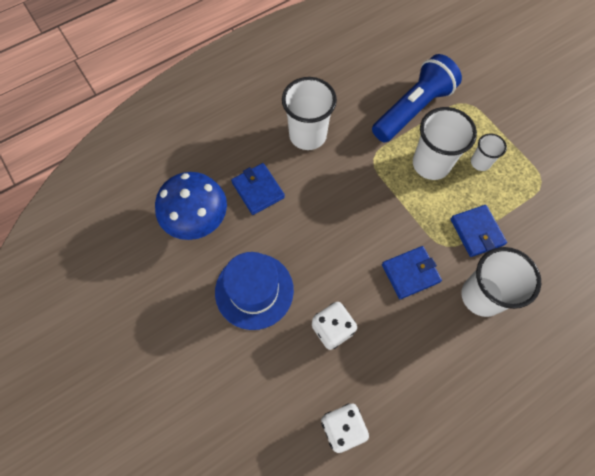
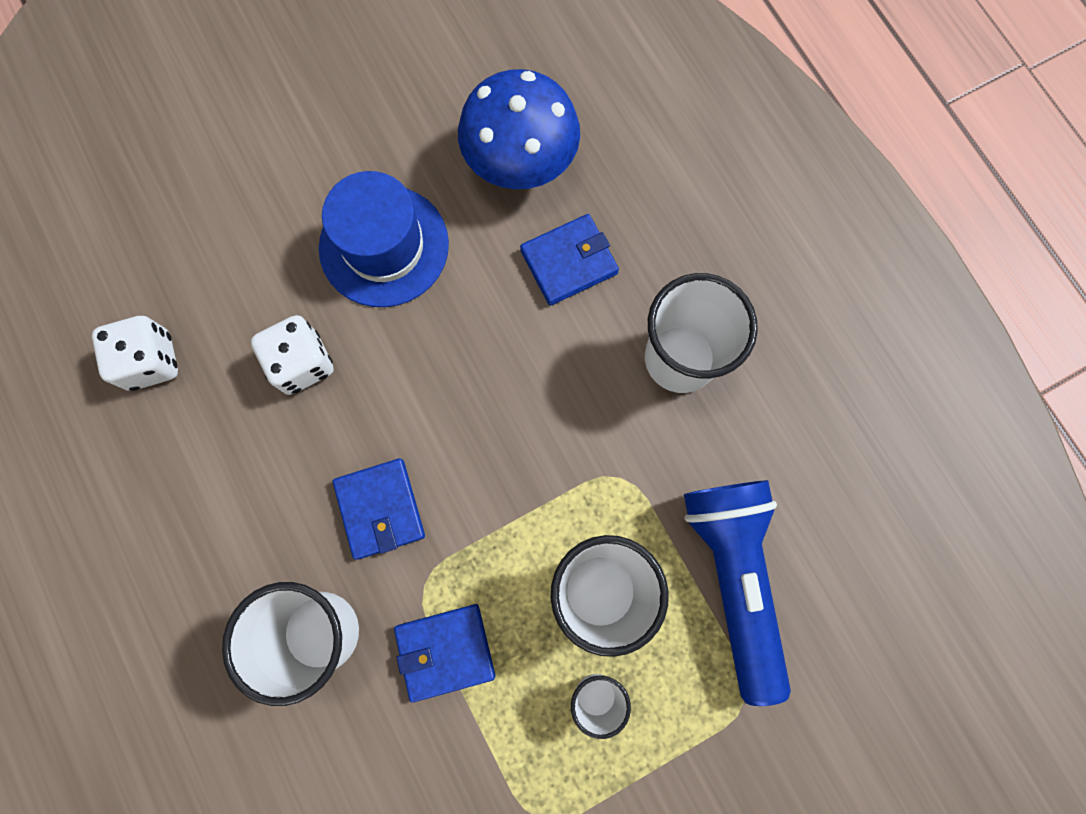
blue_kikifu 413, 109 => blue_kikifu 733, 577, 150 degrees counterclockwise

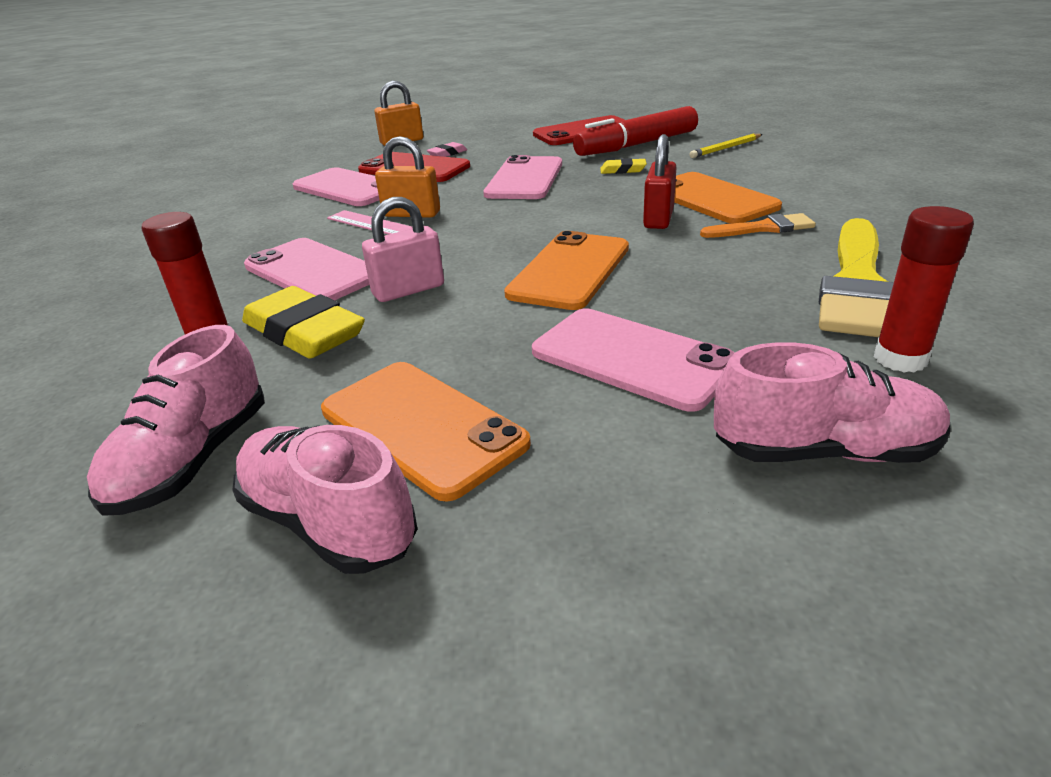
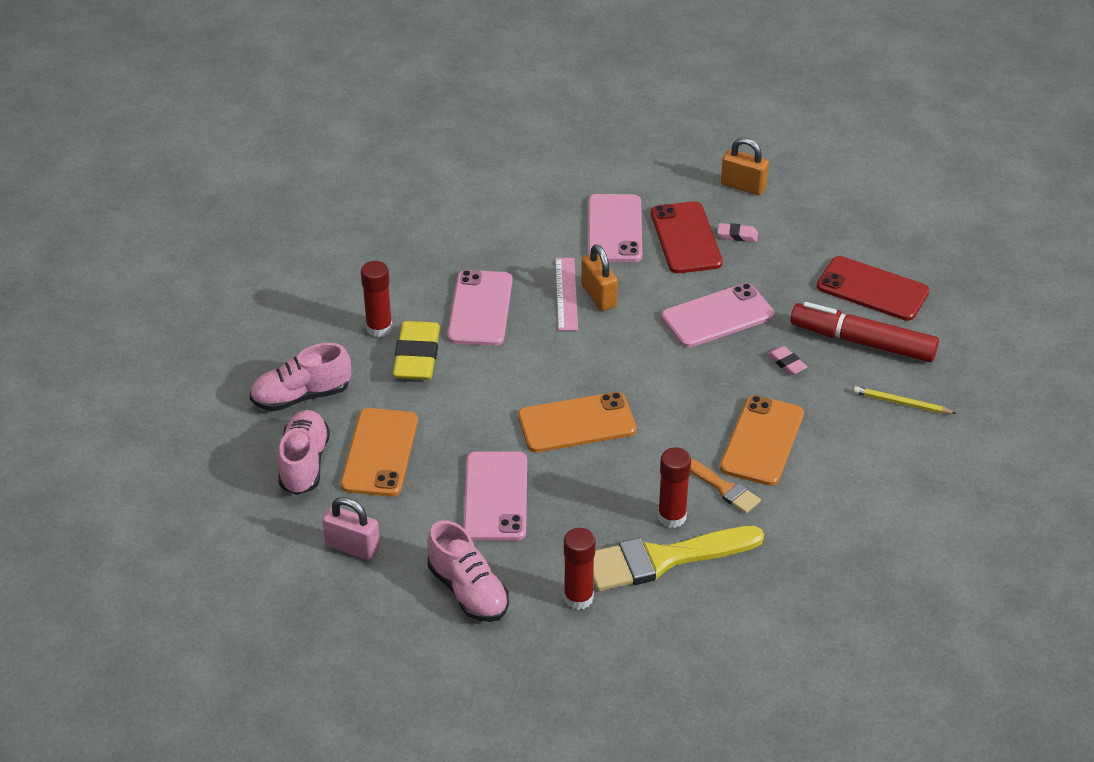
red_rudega 658, 218 => nothing
nothing => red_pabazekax 672, 517
pink_rudega 408, 290 => pink_rudega 353, 547, relocated
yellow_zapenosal 623, 170 => pink_zapenosal 786, 363

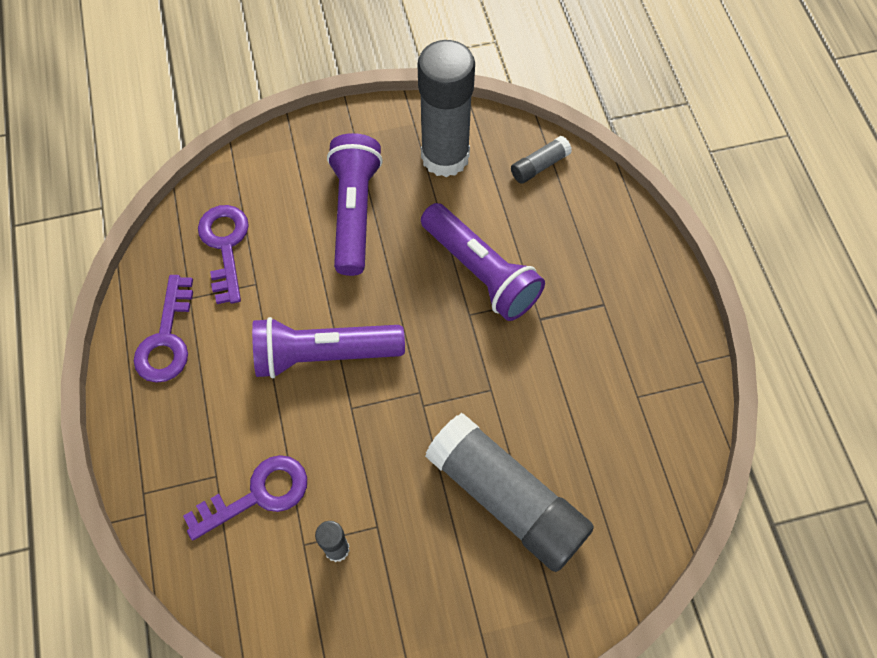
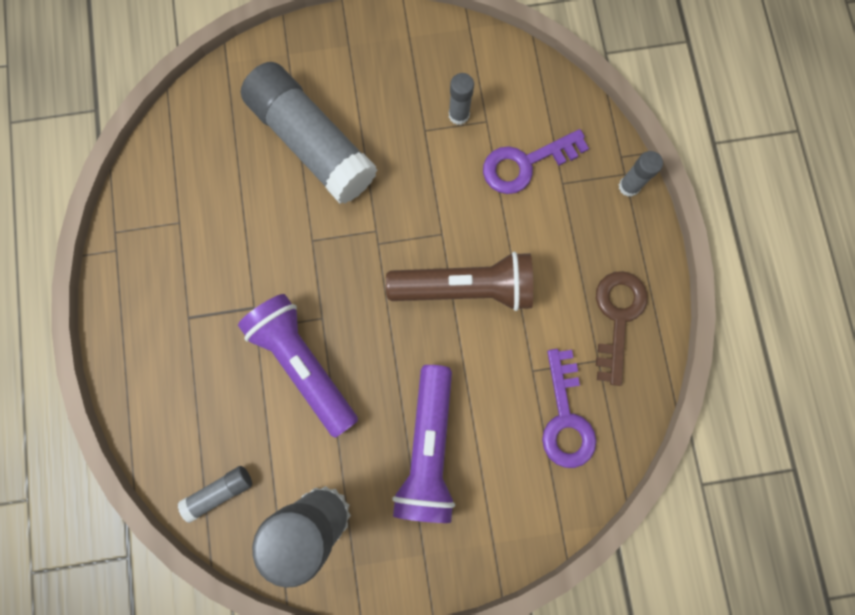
nothing => grey_pabazekax 629, 186
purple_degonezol 167, 338 => brown_degonezol 617, 317
purple_kikifu 324, 354 => brown_kikifu 465, 288

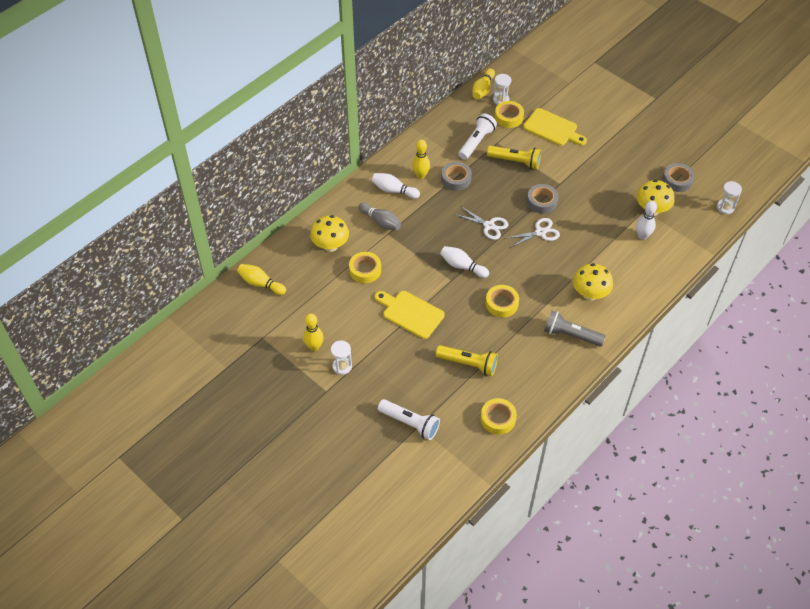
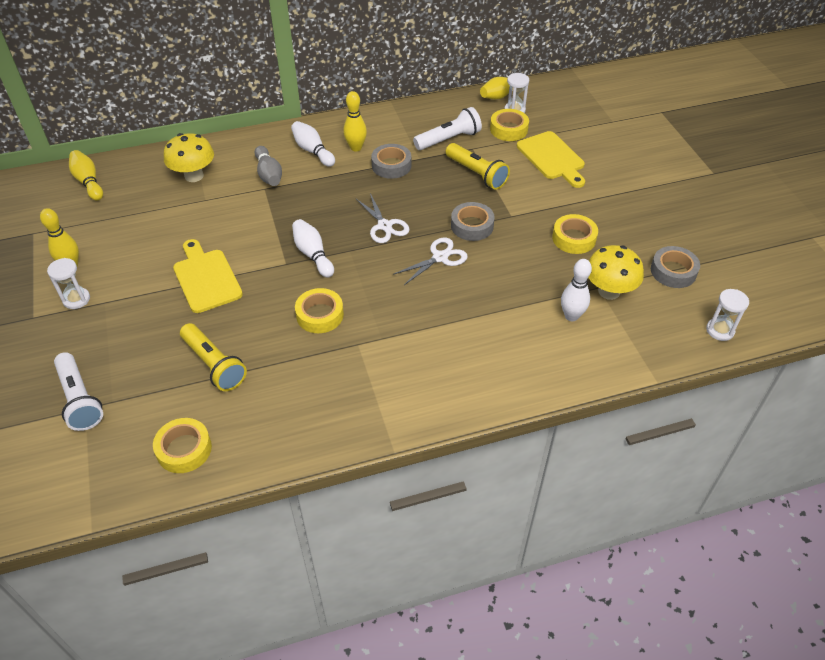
grey_kikifu 571, 335 => nothing
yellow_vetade 590, 294 => nothing
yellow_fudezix 365, 270 => yellow_fudezix 574, 238, relocated
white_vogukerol 540, 232 => white_vogukerol 440, 257, 45 degrees counterclockwise

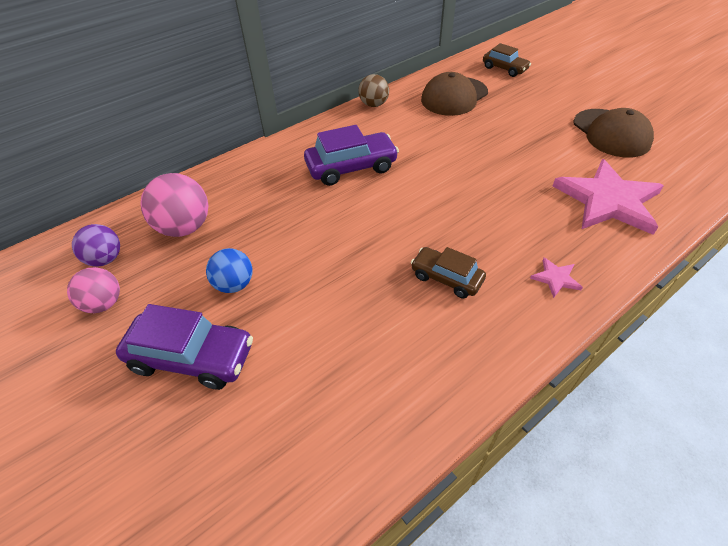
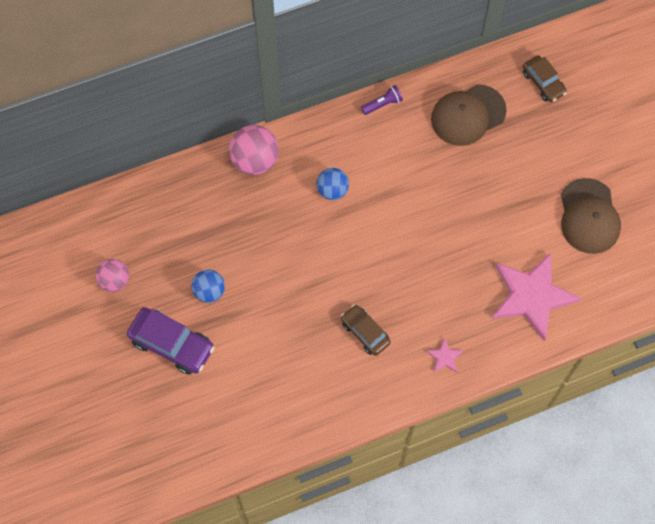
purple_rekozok 105, 259 => nothing
pink_rekozok 185, 227 => pink_rekozok 255, 160, relocated
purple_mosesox 351, 167 => blue_rekozok 332, 190
brown_rekozok 373, 104 => purple_kikifu 382, 104

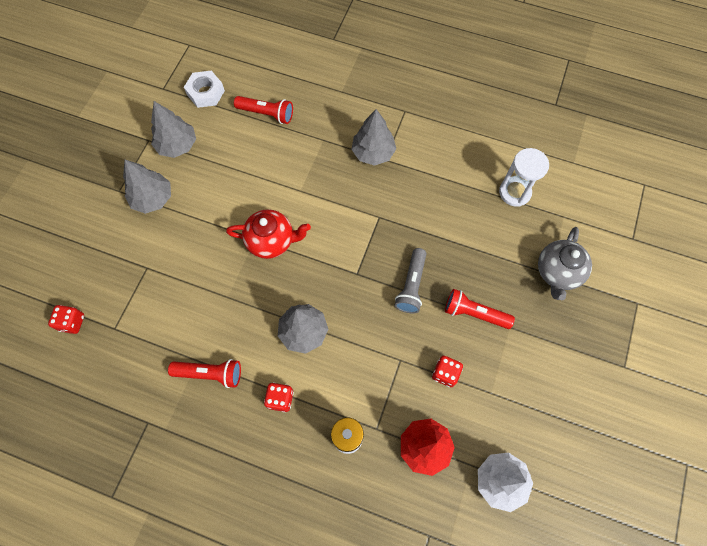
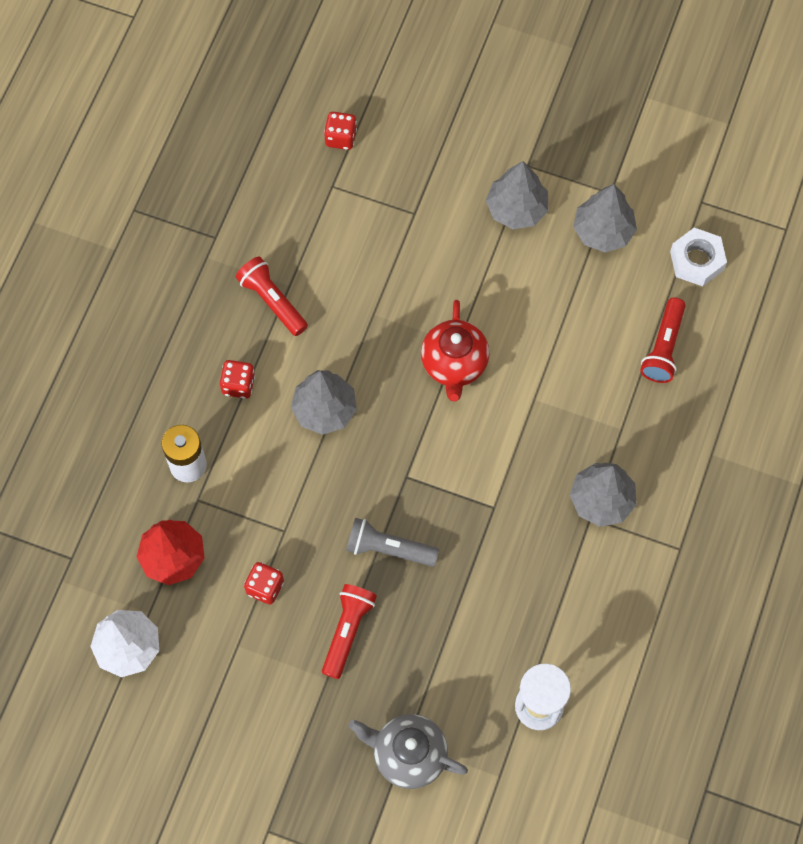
red_kikifu 210, 373 => red_kikifu 272, 301, 135 degrees clockwise

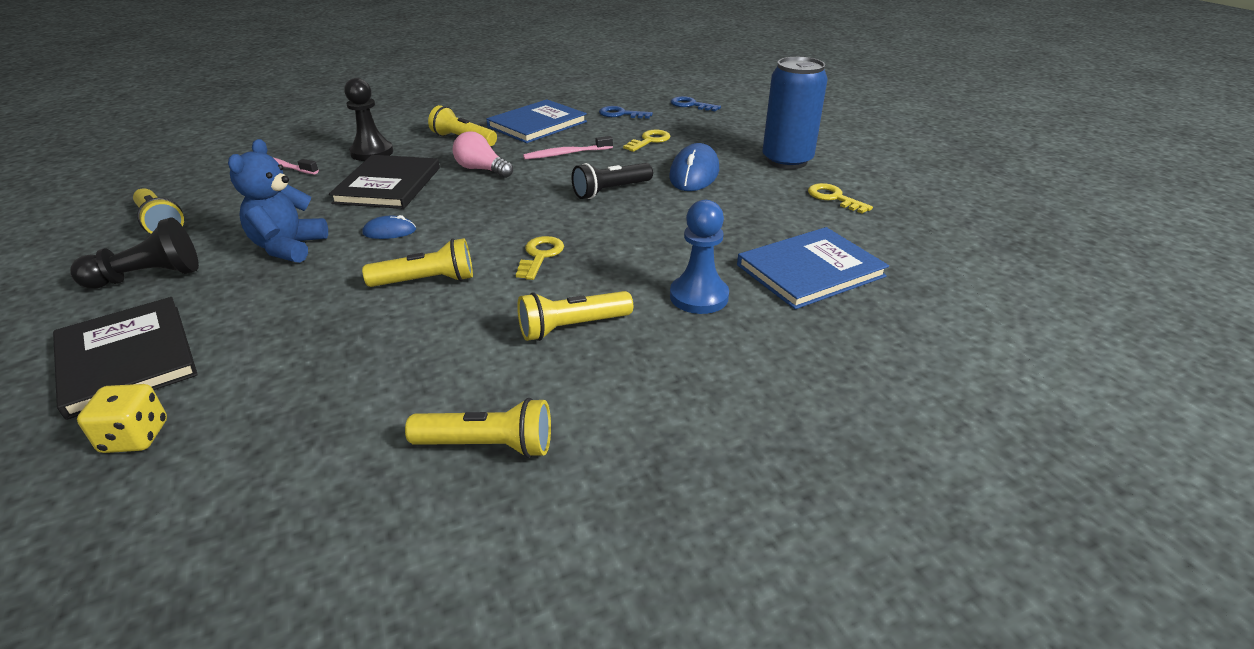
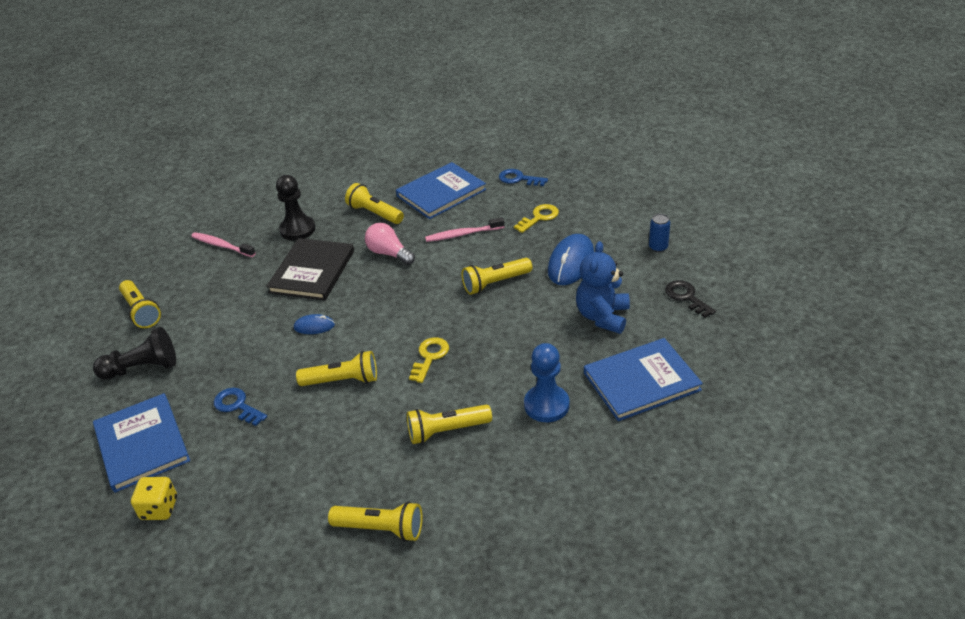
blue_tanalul 288, 247 => blue_tanalul 602, 317, relocated
blue_degonezol 691, 105 => blue_degonezol 237, 406, relocated
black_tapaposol 127, 358 => blue_tapaposol 142, 444
black_kikifu 610, 191 => yellow_kikifu 495, 283
yellow_degonezol 834, 198 => black_degonezol 686, 297
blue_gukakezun 787, 160 => blue_gukakezun 658, 247, x0.42

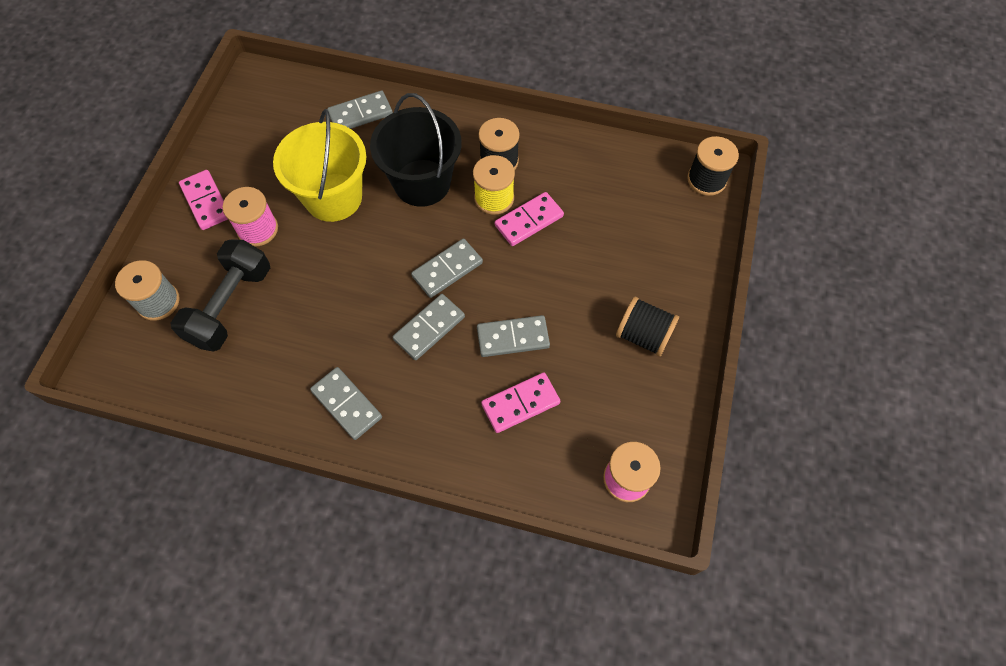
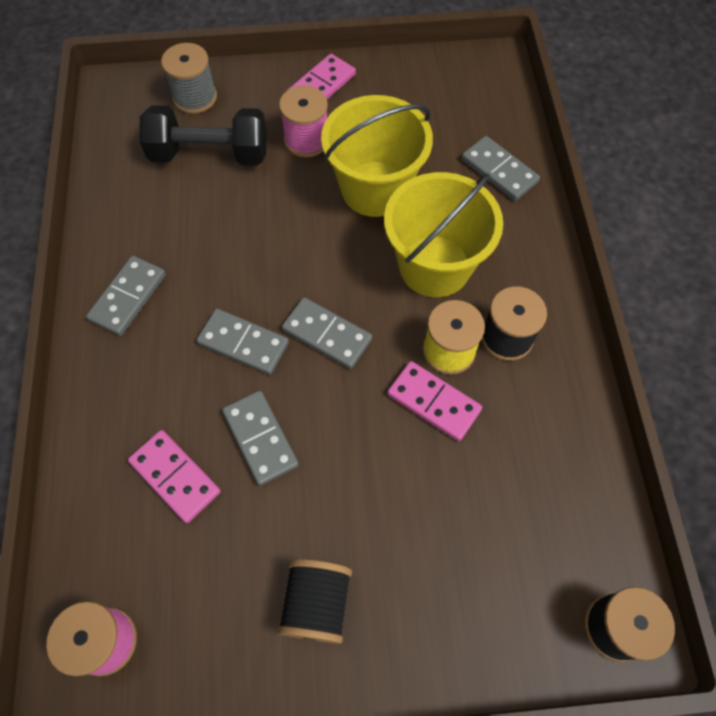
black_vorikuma 422, 183 => yellow_vorikuma 434, 266

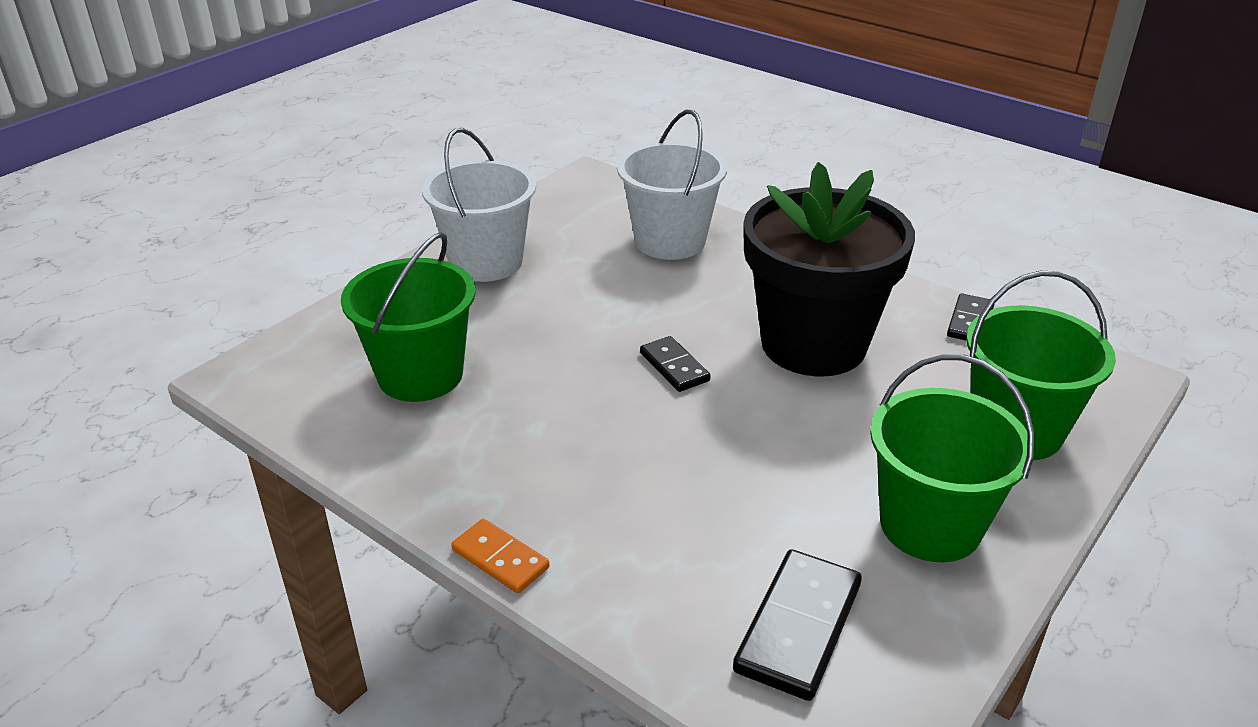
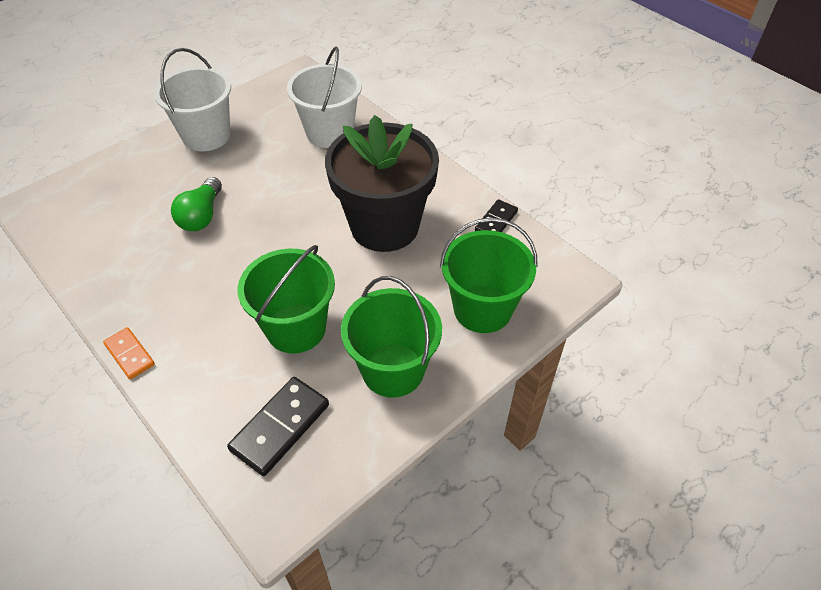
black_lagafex 674, 367 => nothing
nothing => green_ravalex 201, 216
green_vorikuma 420, 375 => green_vorikuma 296, 328, relocated

